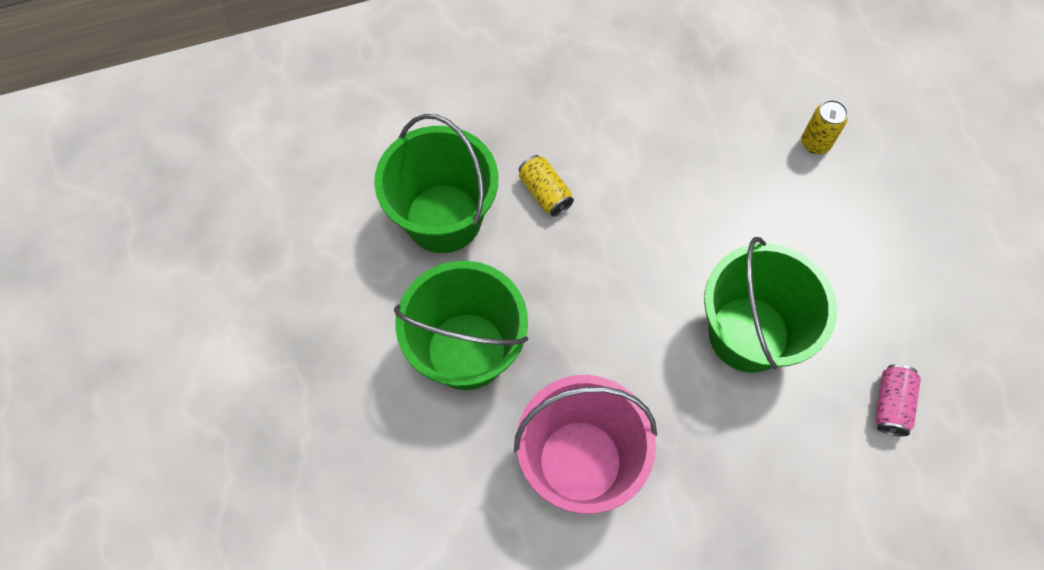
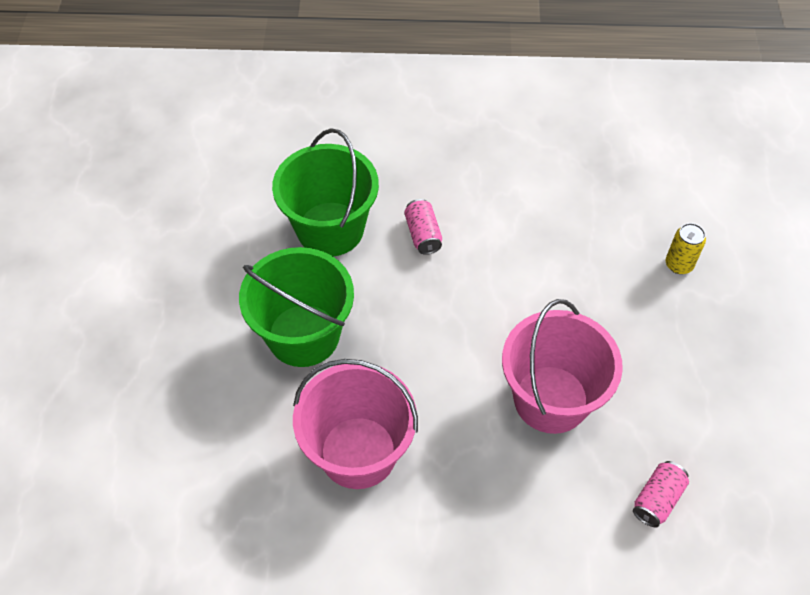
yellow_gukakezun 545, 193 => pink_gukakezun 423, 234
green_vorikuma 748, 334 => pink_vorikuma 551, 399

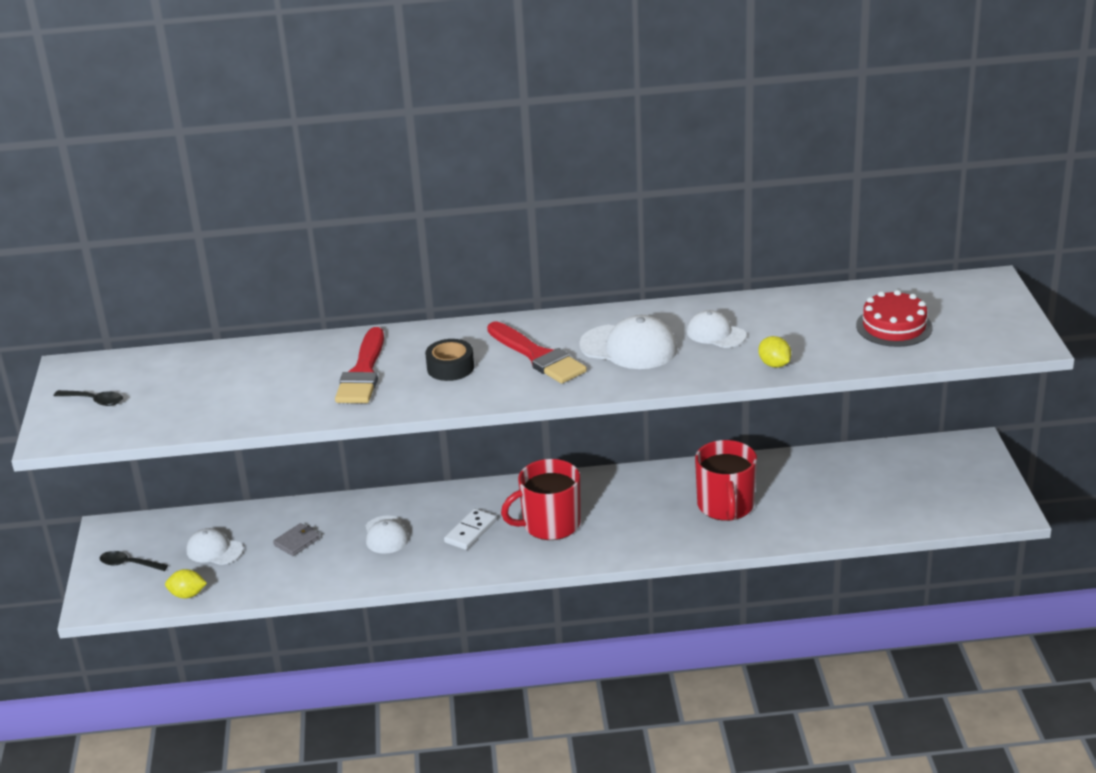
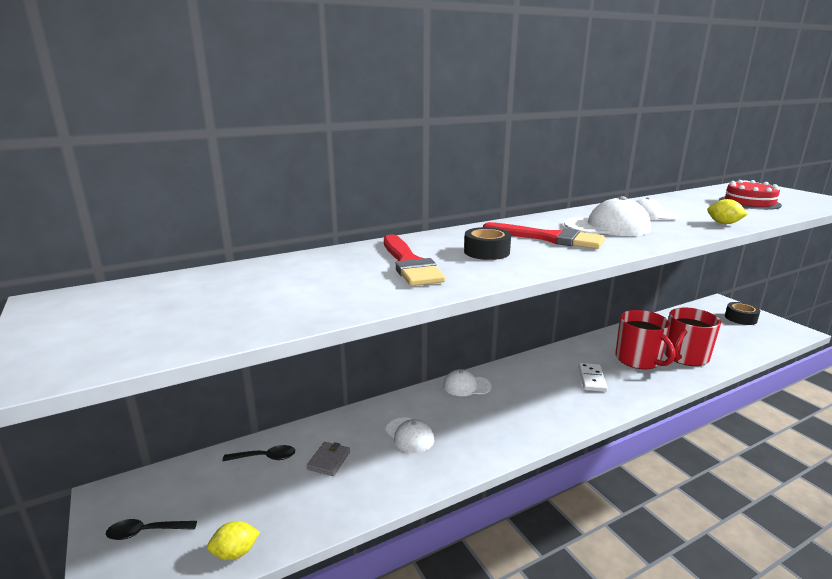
nothing => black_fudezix 740, 318
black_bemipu 94, 401 => black_bemipu 265, 457, relocated
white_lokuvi 214, 550 => white_lokuvi 466, 386, relocated
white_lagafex 470, 531 => white_lagafex 592, 379, relocated
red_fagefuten 550, 524 => red_fagefuten 685, 356, relocated

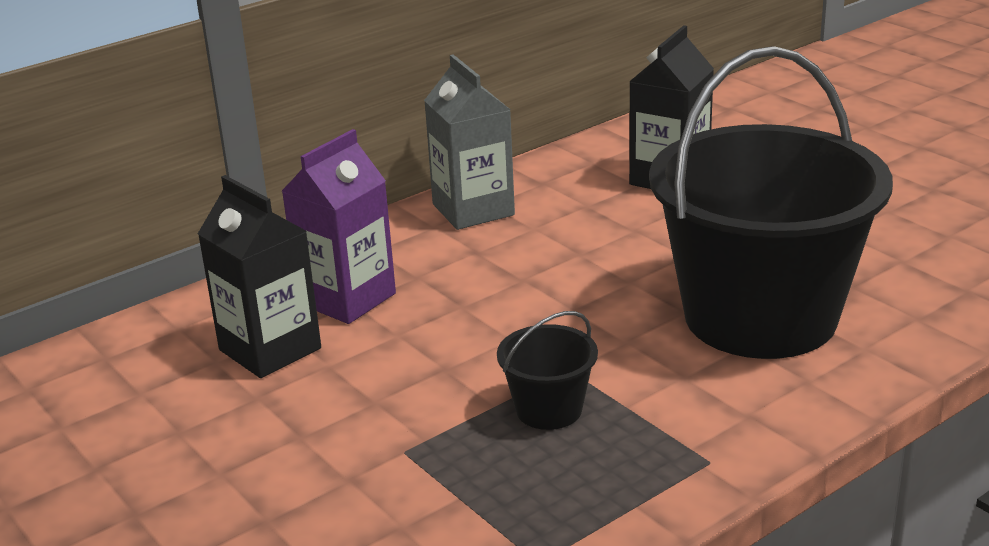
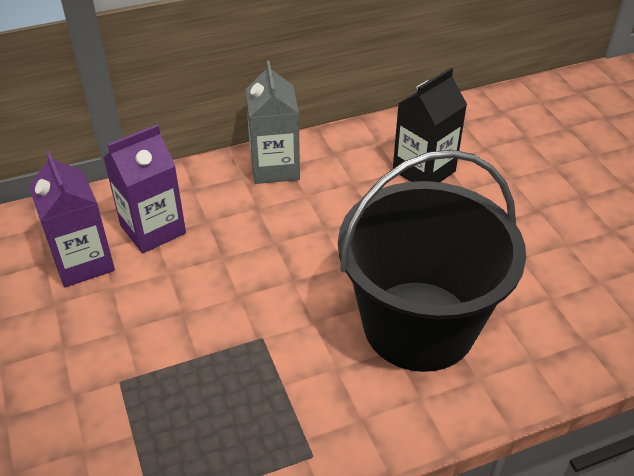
black_vorikuma 549, 409 => nothing
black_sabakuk 270, 349 => purple_sabakuk 83, 262

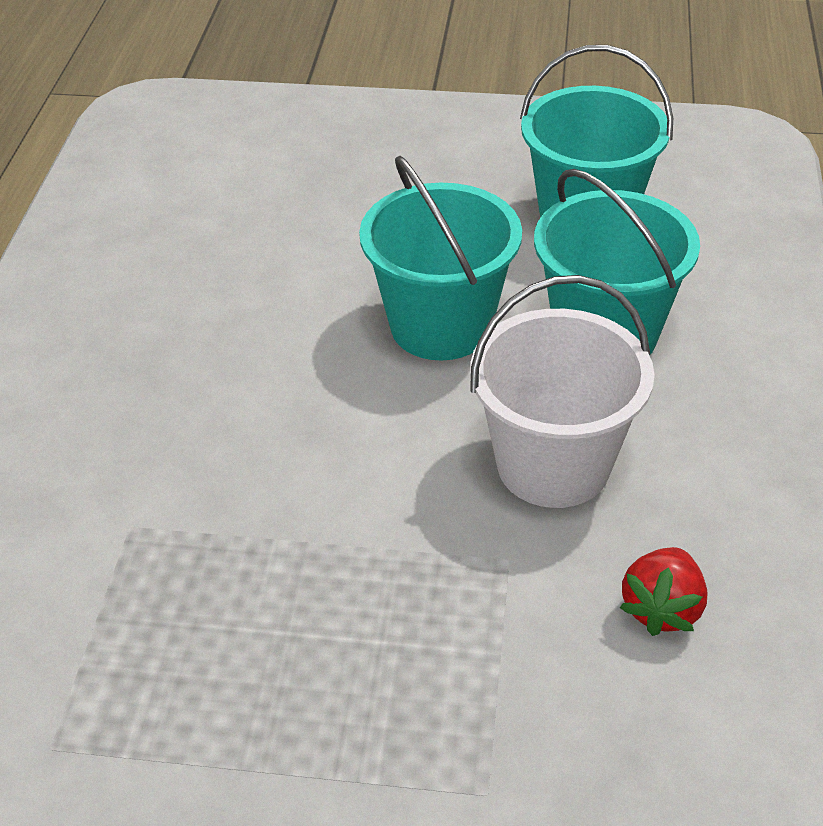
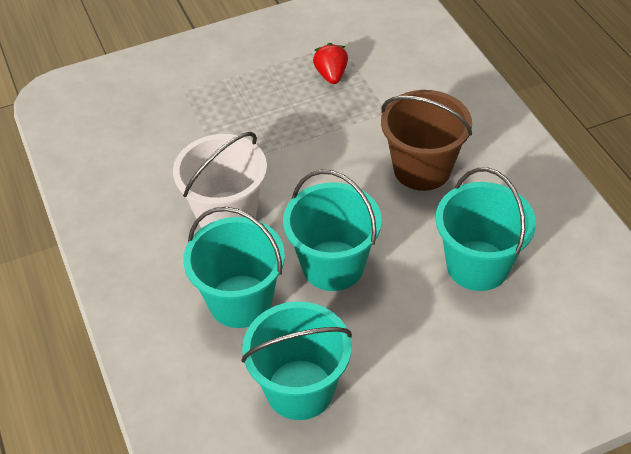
nothing => brown_vorikuma 422, 169
nothing => turquoise_vorikuma 477, 265
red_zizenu 662, 608 => red_zizenu 331, 75, relocated

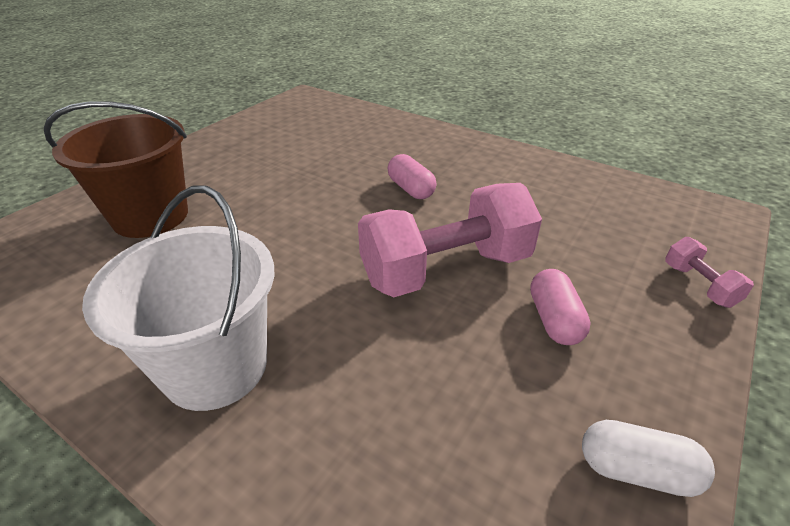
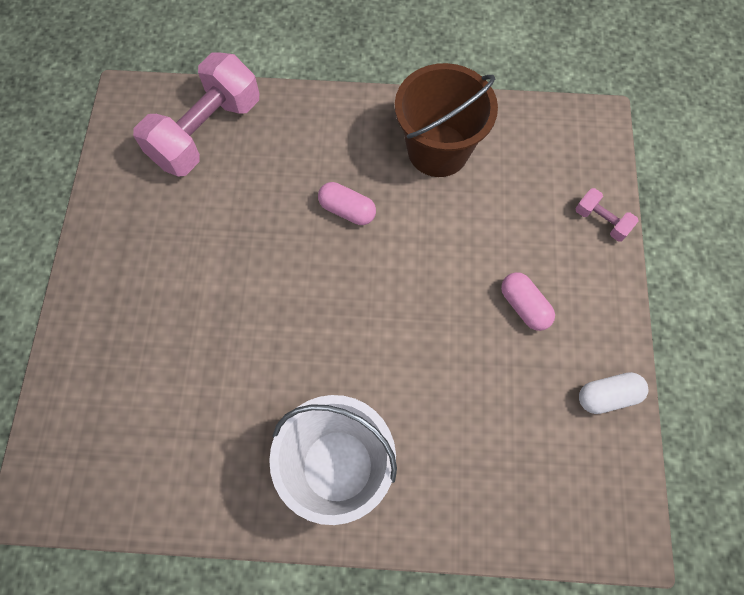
brown_vorikuma 150, 216 => brown_vorikuma 438, 150, relocated
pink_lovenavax 446, 269 => pink_lovenavax 206, 132, relocated

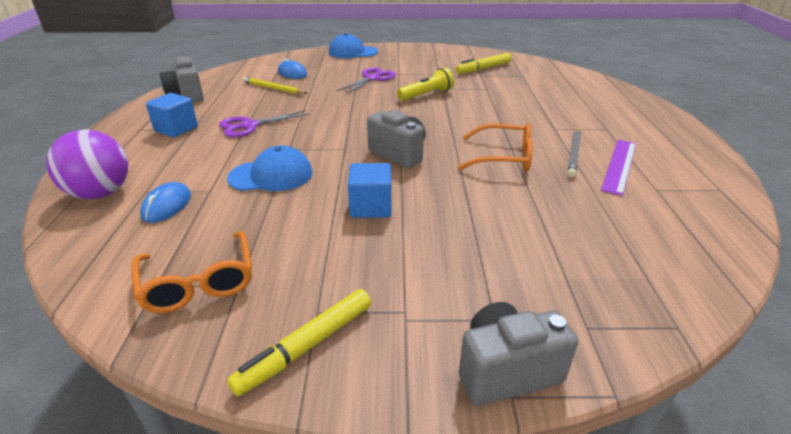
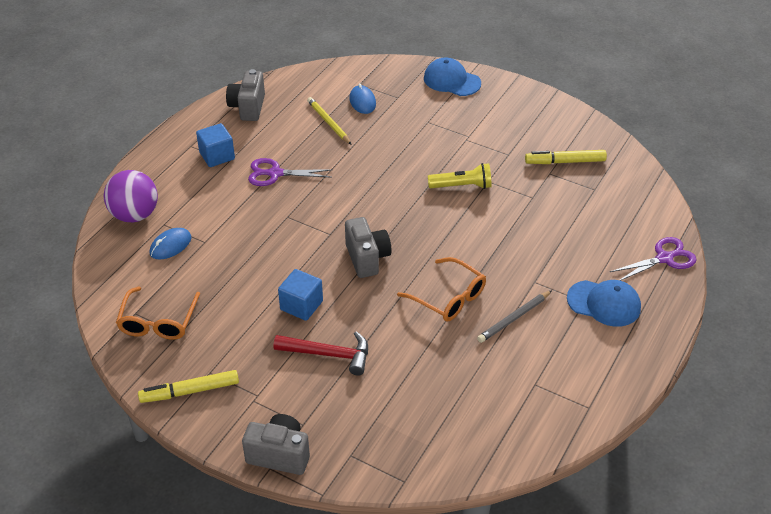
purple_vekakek 619, 165 => nothing
nothing => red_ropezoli 329, 354
blue_lokuvi 271, 175 => blue_lokuvi 604, 303, relocated
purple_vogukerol 372, 78 => purple_vogukerol 664, 258, relocated

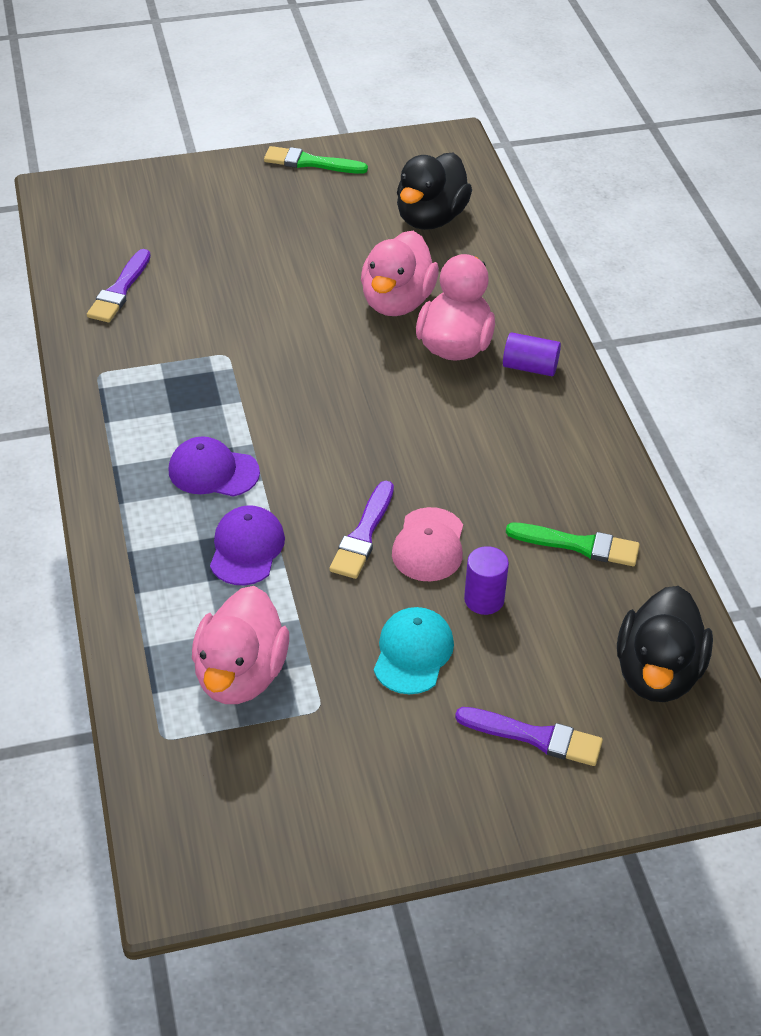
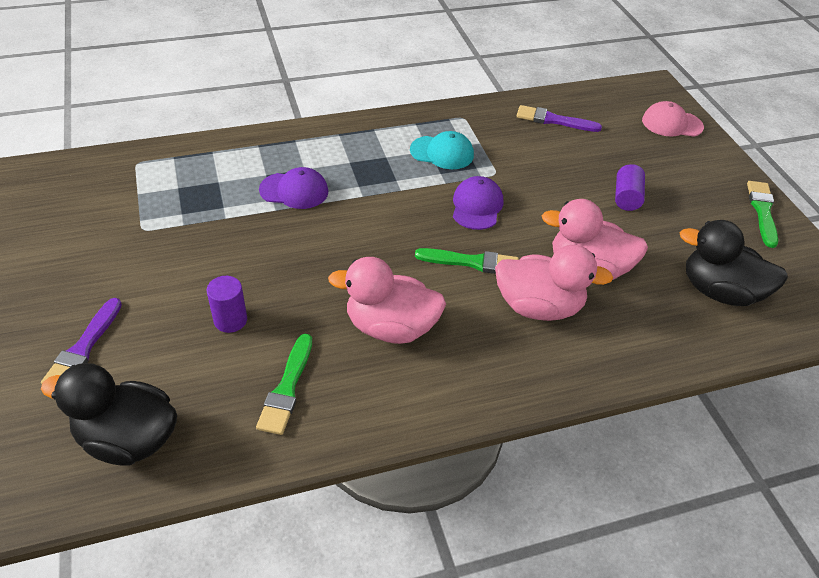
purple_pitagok 363, 535 => nothing
nothing => green_pitagok 472, 262
purple_lokuvi 213, 471 => purple_lokuvi 477, 206, relocated
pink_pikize 240, 674 => pink_pikize 390, 327, relocated
turquoise_lokuvi 413, 653 => turquoise_lokuvi 442, 152, relocated
pink_lokuvi 429, 545 => pink_lokuvi 671, 123, relocated
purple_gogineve 530, 367 => purple_gogineve 626, 197, relocated

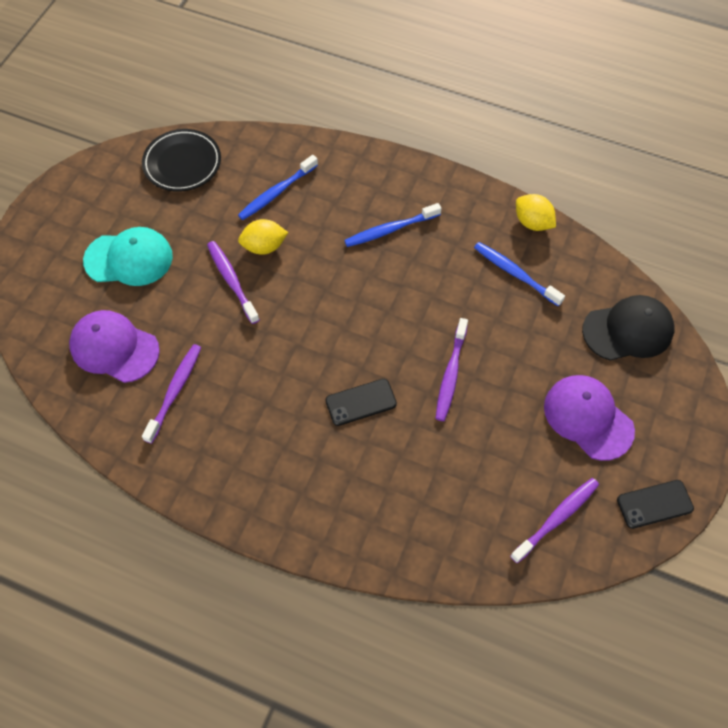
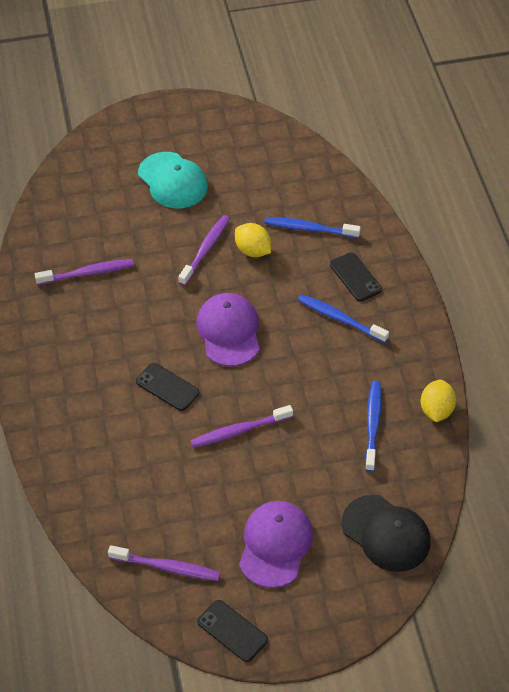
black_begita 182, 163 => nothing
nothing => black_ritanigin 355, 277
purple_lokuvi 114, 348 => purple_lokuvi 229, 331, relocated

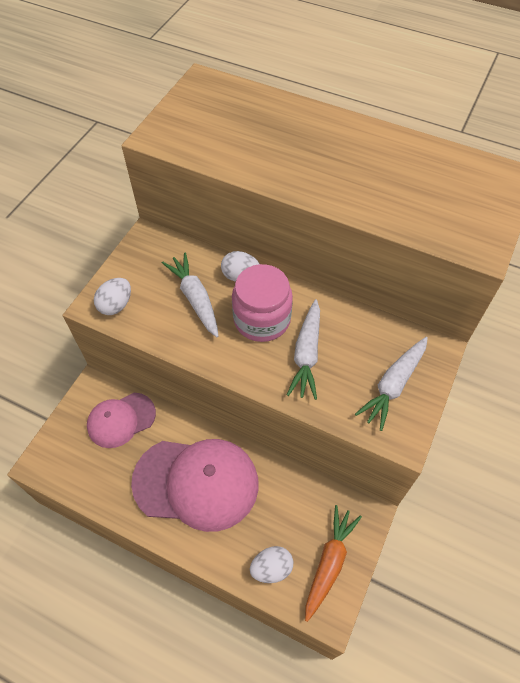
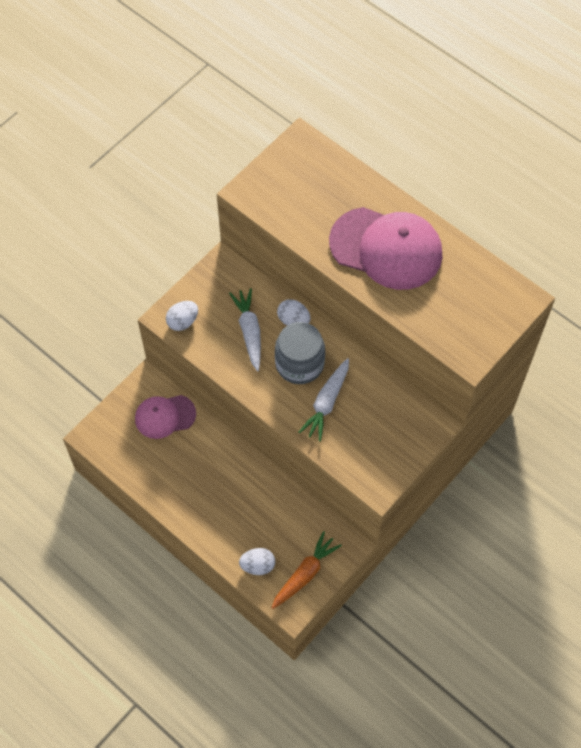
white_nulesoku 393, 385 => nothing
pink_lokuvi 196, 483 => pink_lokuvi 386, 248, relocated
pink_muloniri 262, 319 => grey_muloniri 299, 363

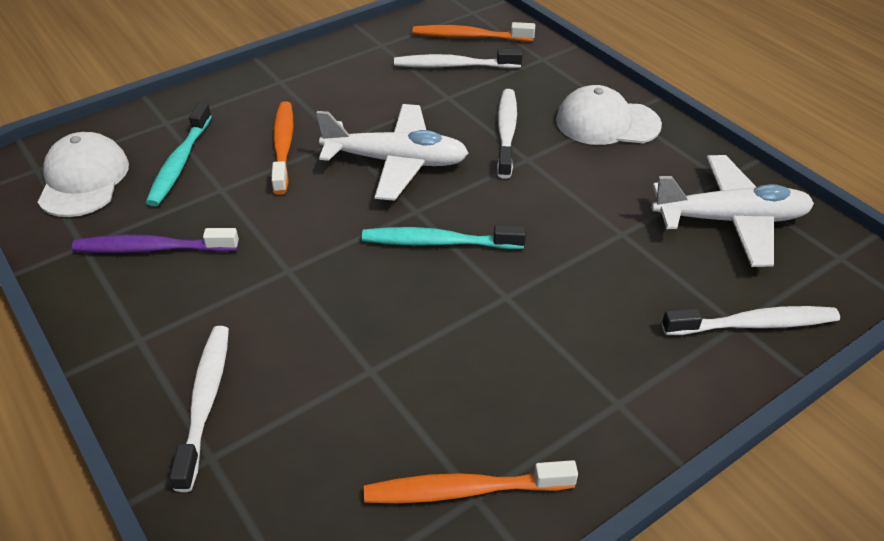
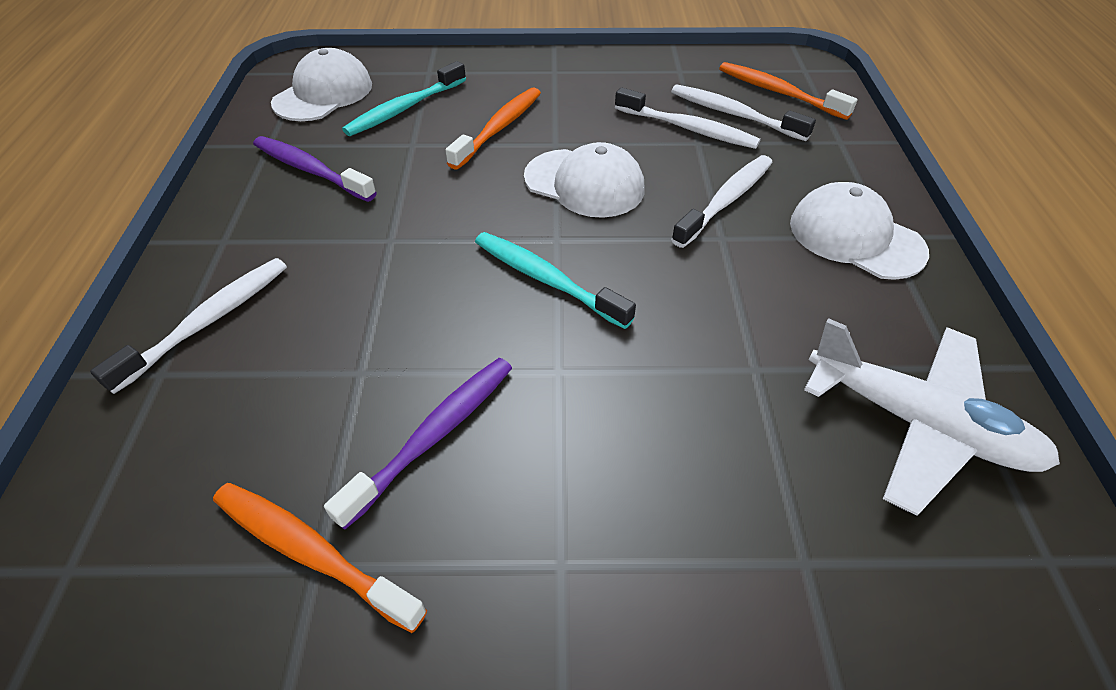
nothing => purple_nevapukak 434, 435
white_nevapukak 754, 324 => white_nevapukak 688, 128, relocated
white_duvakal 396, 162 => white_lokuvi 584, 183

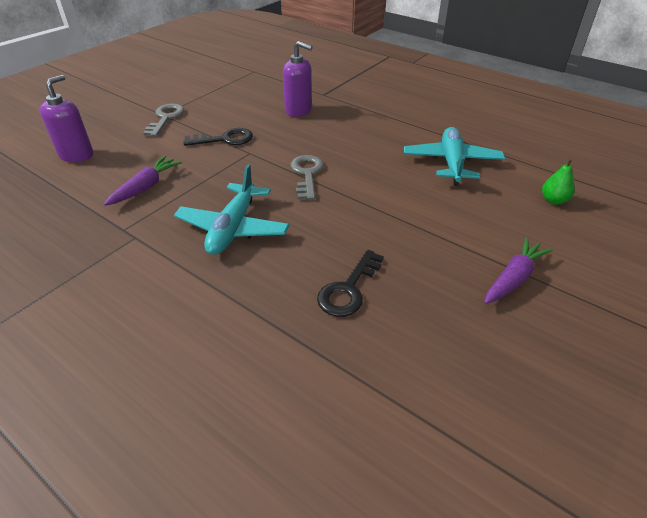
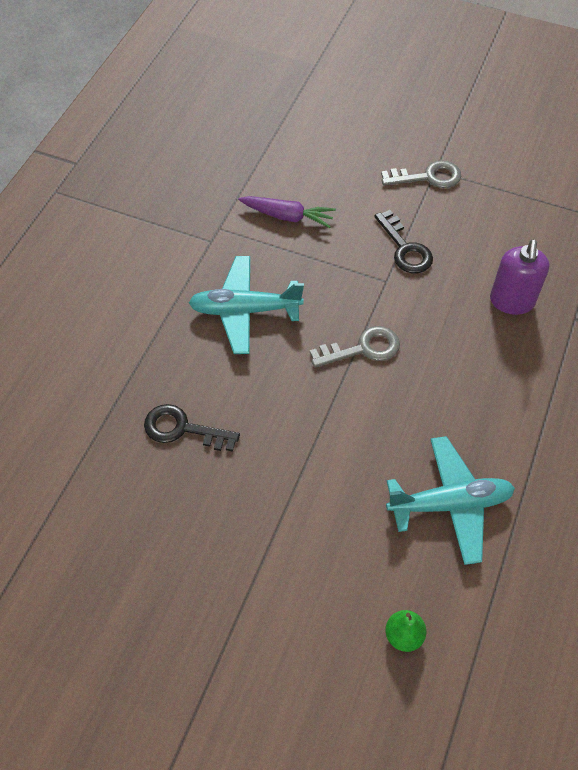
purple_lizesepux 77, 155 => nothing
purple_nulesoku 514, 278 => nothing

